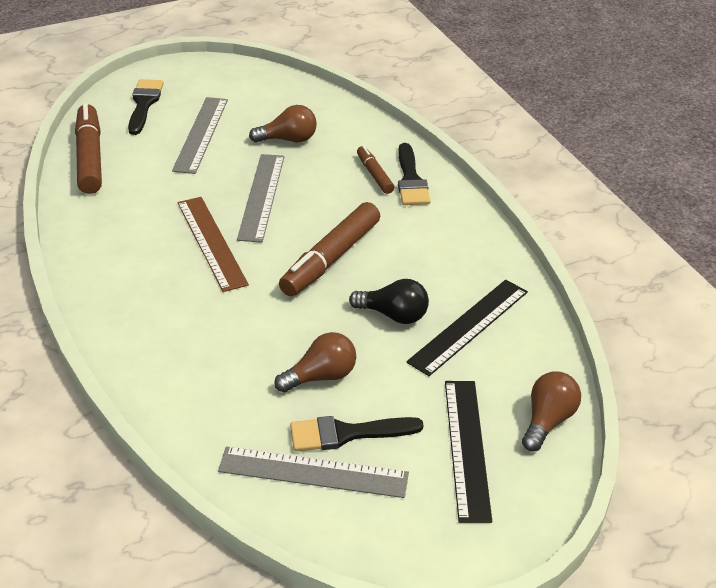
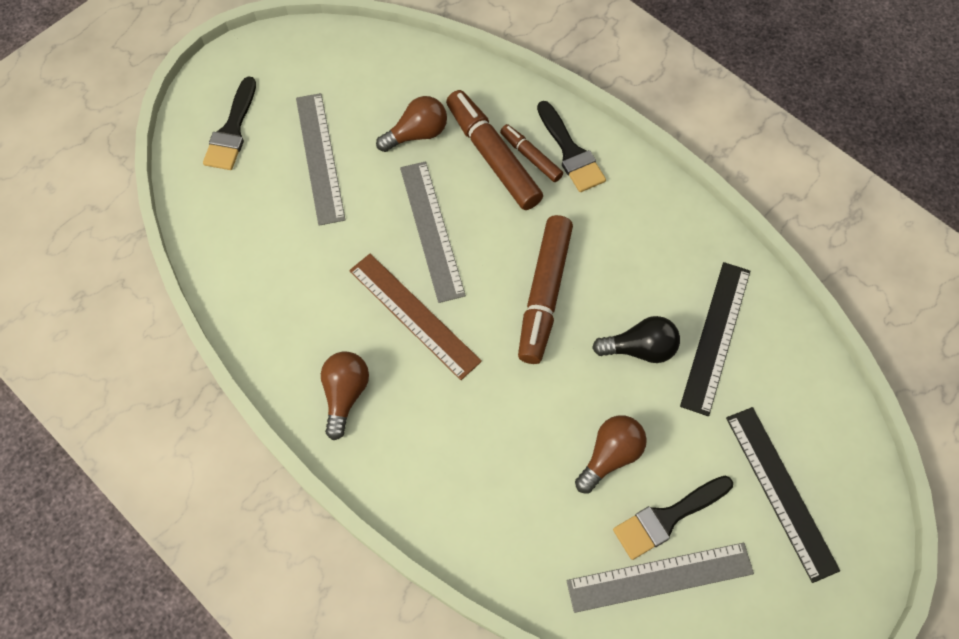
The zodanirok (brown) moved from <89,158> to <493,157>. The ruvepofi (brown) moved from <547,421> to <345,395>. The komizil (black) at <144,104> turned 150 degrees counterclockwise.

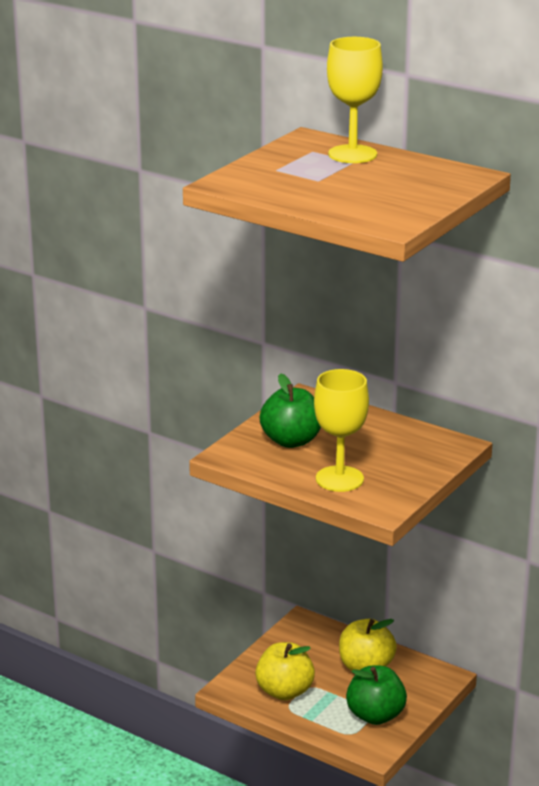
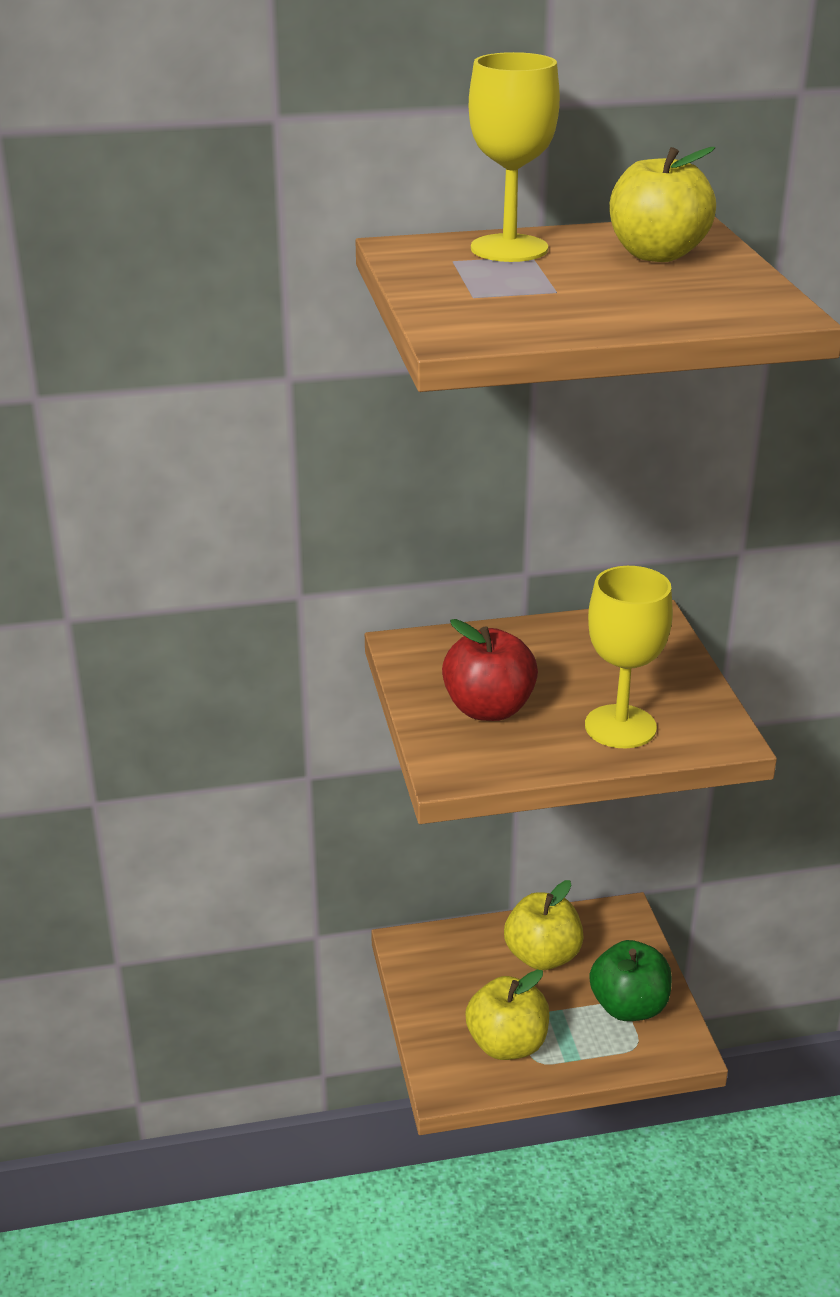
The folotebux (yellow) at <657,254> appeared. The folotebux (green) at <291,441> became the folotebux (red) at <488,709>.

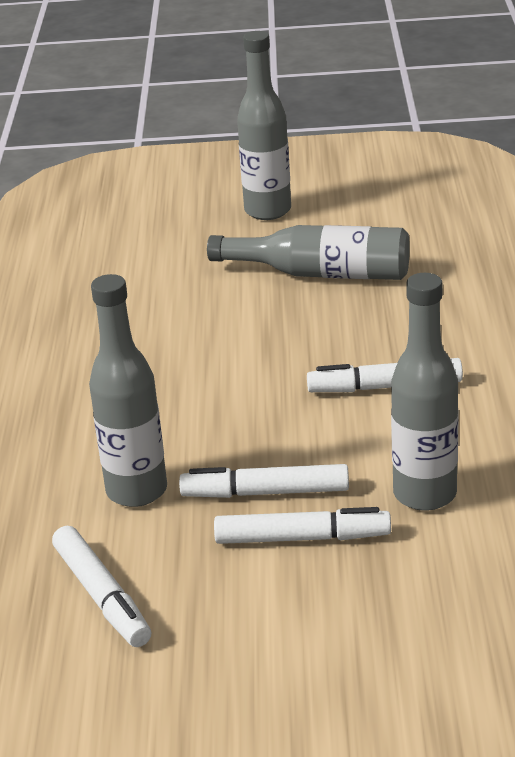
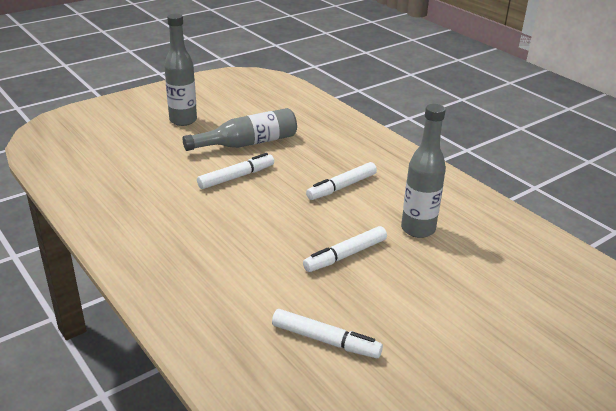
The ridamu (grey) at <137,491> disappeared. The zodanirok (white) moved from <302,538> to <236,177>.

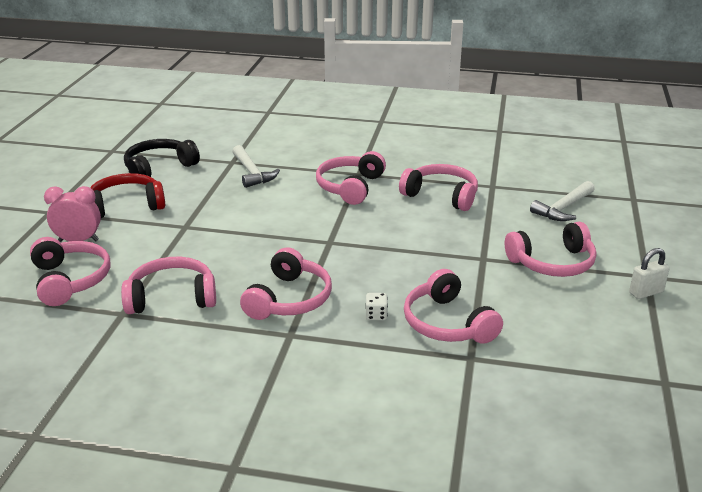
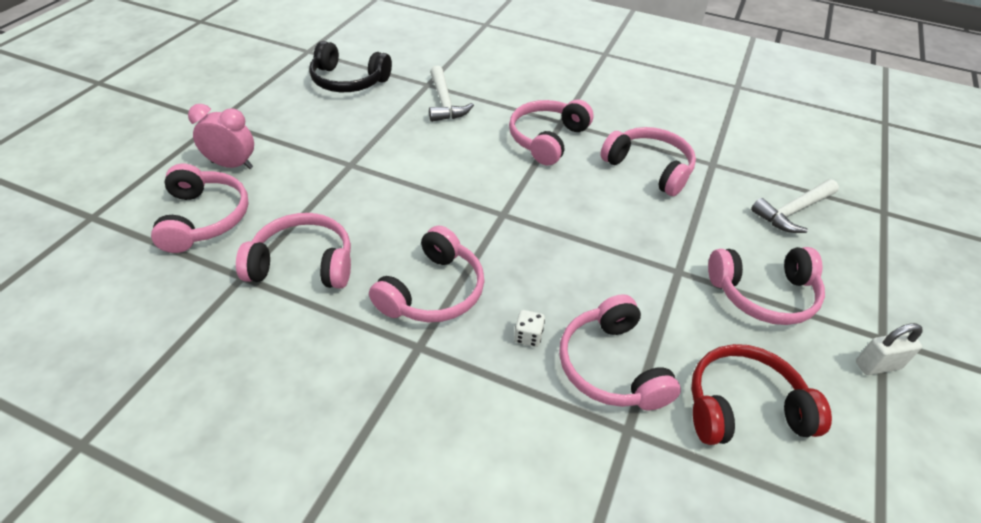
The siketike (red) moved from <126,206> to <744,407>. The siketike (black) at <159,168> turned 135 degrees counterclockwise.

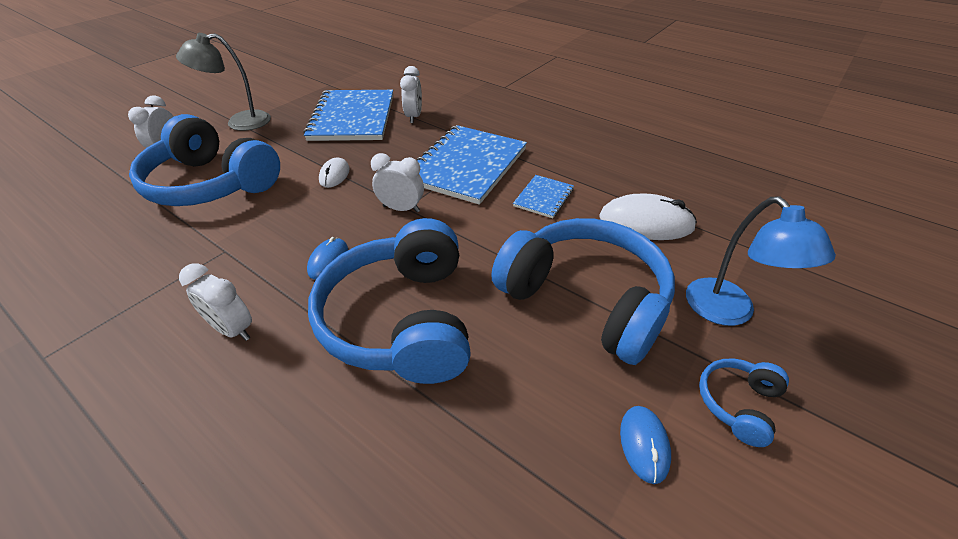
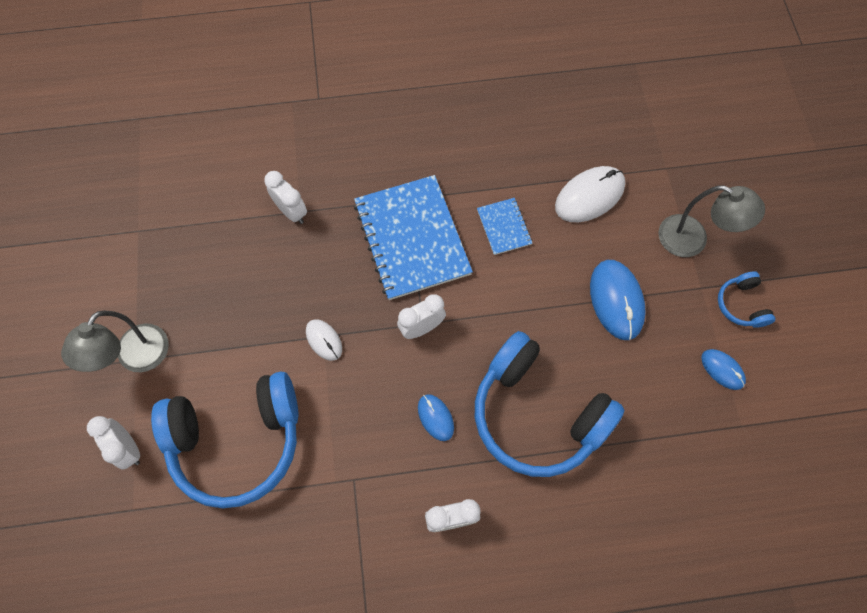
The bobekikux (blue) at <352,117> disappeared. The siketike (blue) at <585,299> was replaced by the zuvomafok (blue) at <616,300>. The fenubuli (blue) at <728,312> became the fenubuli (grey) at <692,240>.

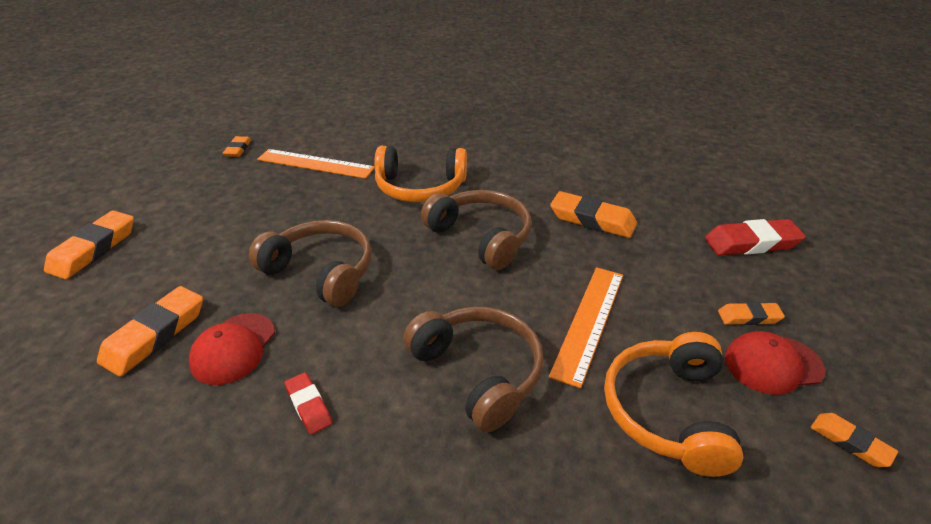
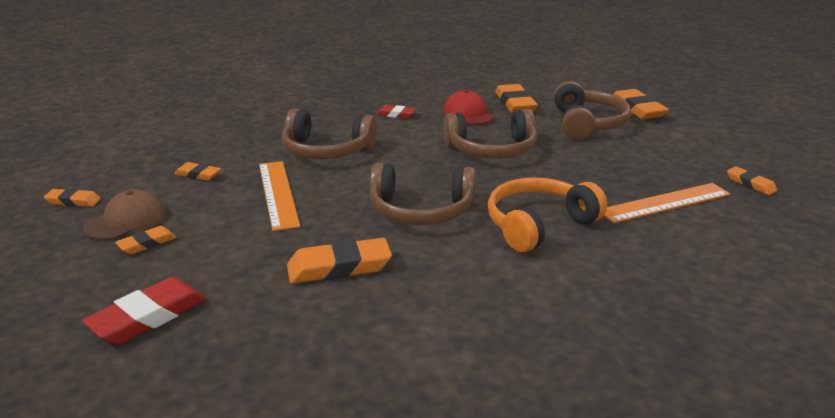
The siketike (brown) at <587,124> appeared. The siketike (orange) at <668,411> was replaced by the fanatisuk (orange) at <198,175>. The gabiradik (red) at <773,364> became the gabiradik (brown) at <126,221>.

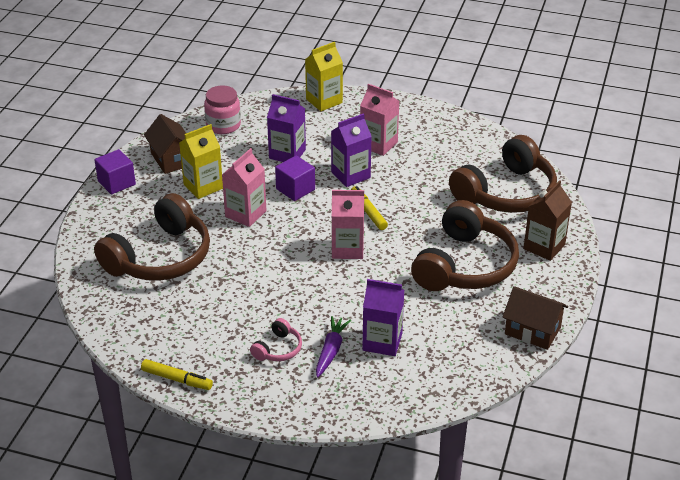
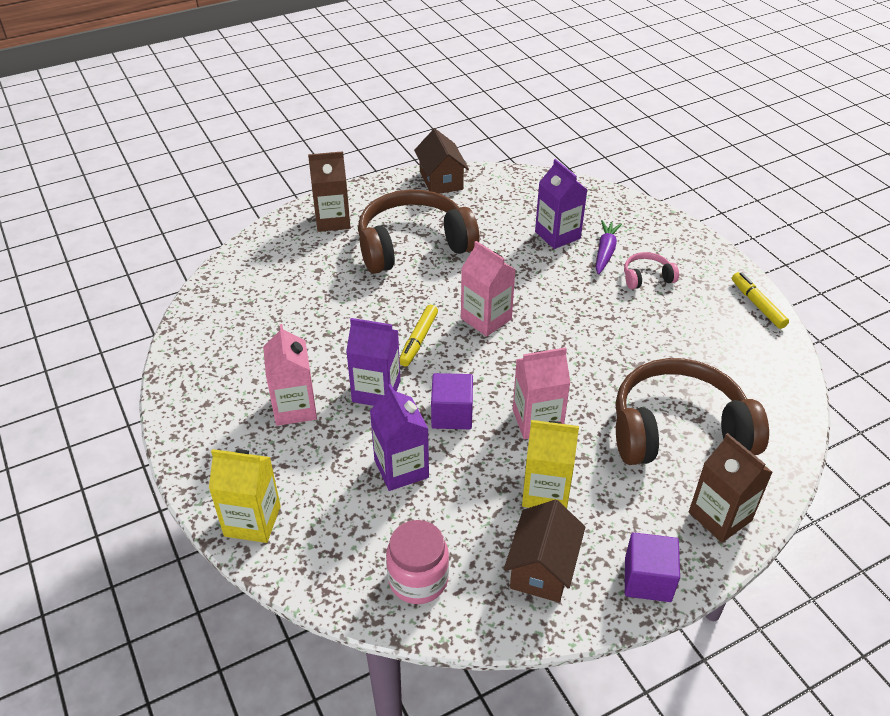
The siketike (brown) at <506,193> disappeared. The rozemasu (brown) at <720,516> appeared. The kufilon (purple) at <331,351> turned 135 degrees clockwise.

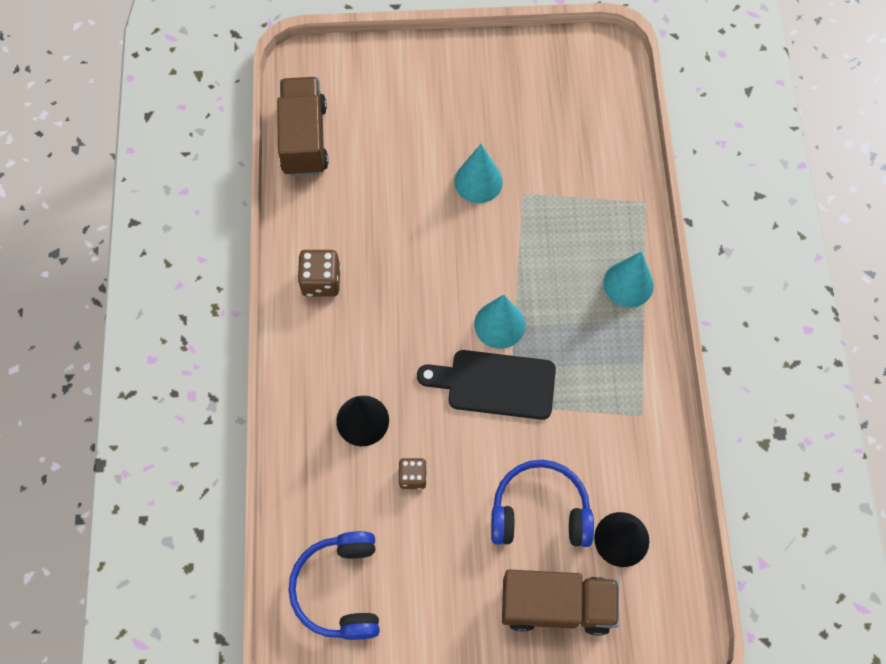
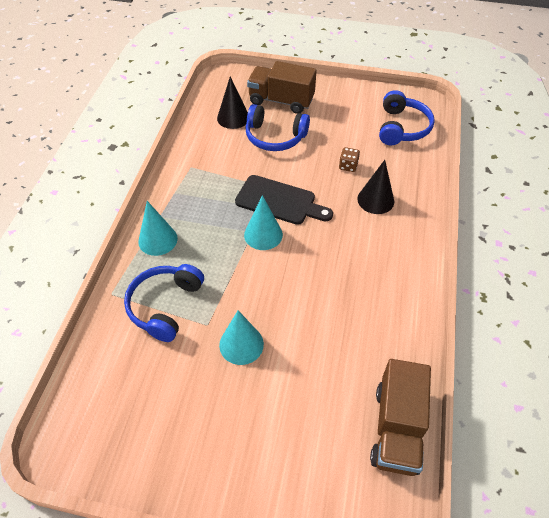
The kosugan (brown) at <321,281> disappeared. The siketike (blue) at <165,306> appeared.

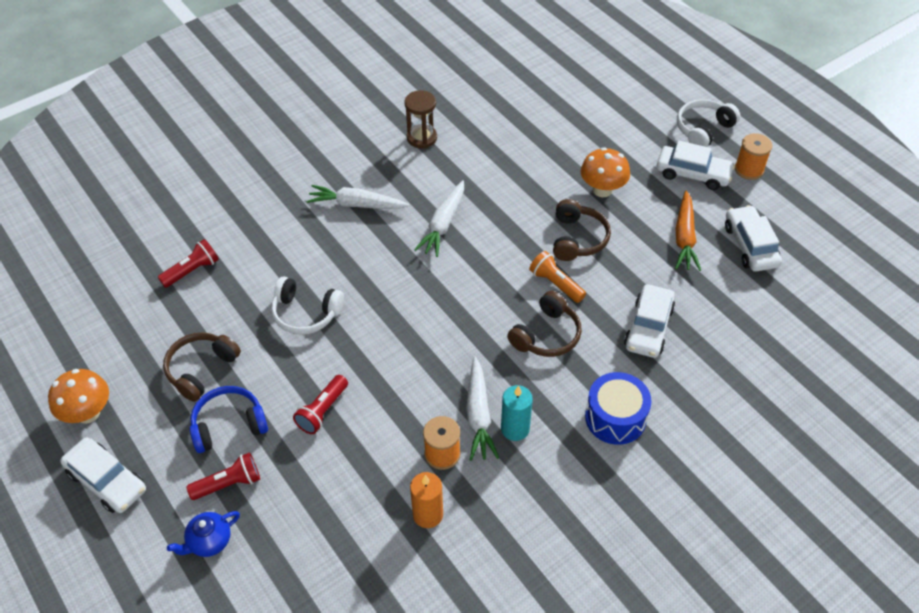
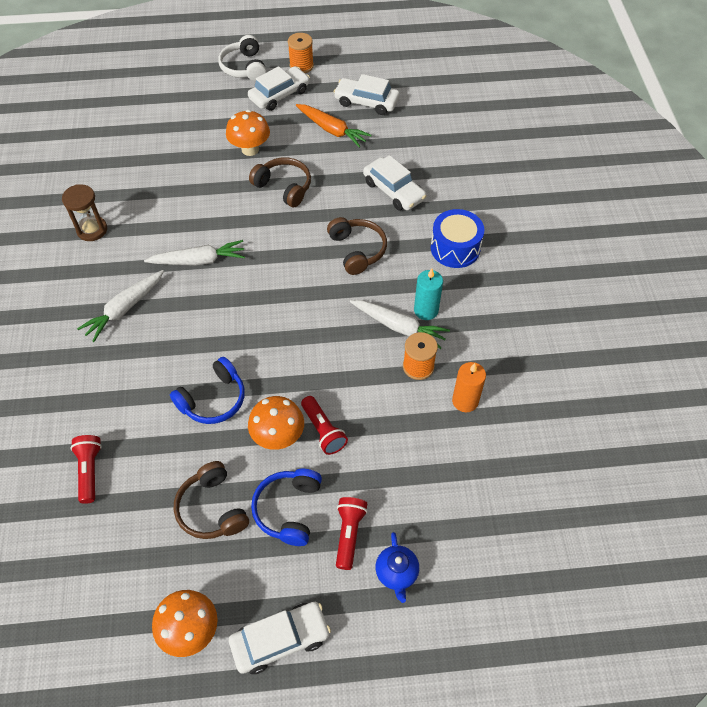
The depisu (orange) at <556,284> disappeared. The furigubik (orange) at <278,436> appeared. The siketike (white) at <306,313> became the siketike (blue) at <213,399>. The kufilon (white) at <443,224> turned 60 degrees counterclockwise.

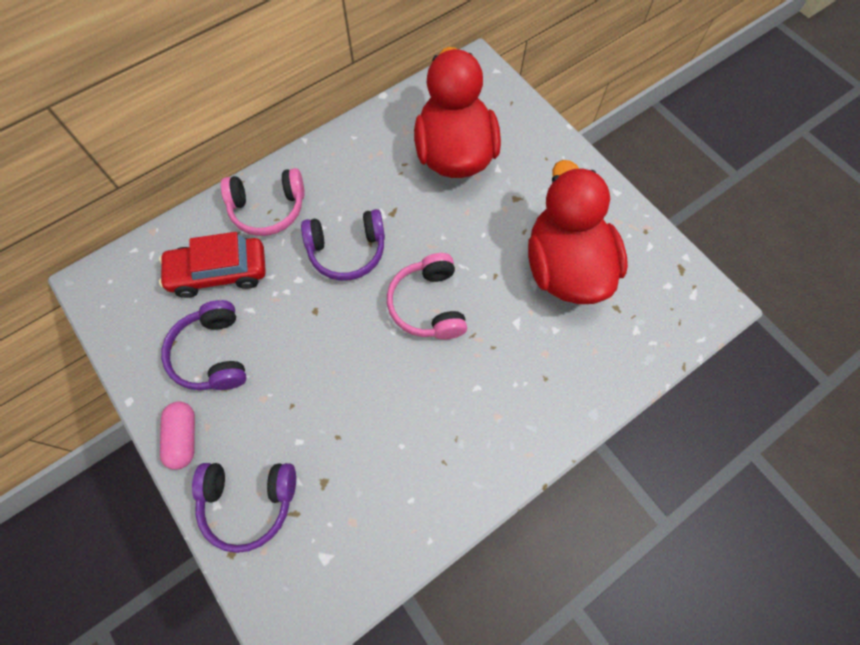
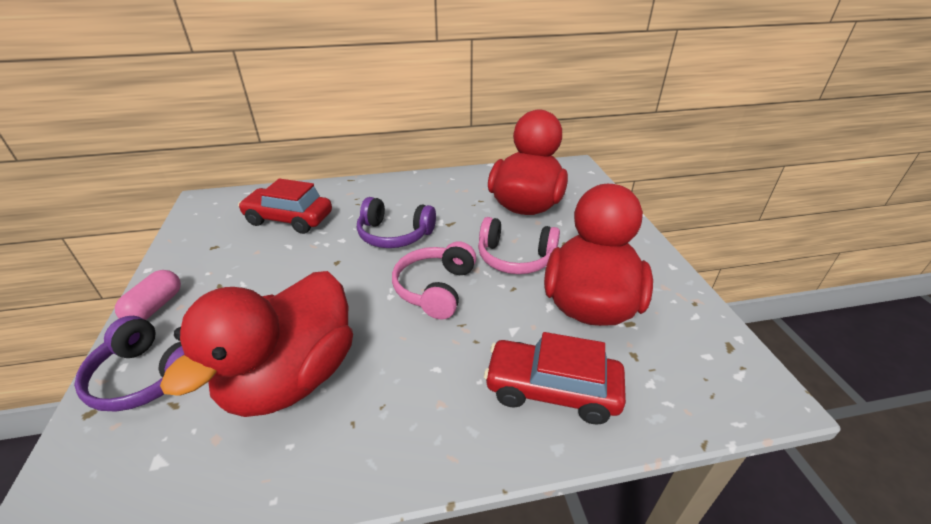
The siketike (purple) at <212,354> disappeared. The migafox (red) at <291,378> appeared. The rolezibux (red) at <552,390> appeared. The siketike (pink) moved from <268,209> to <515,258>.

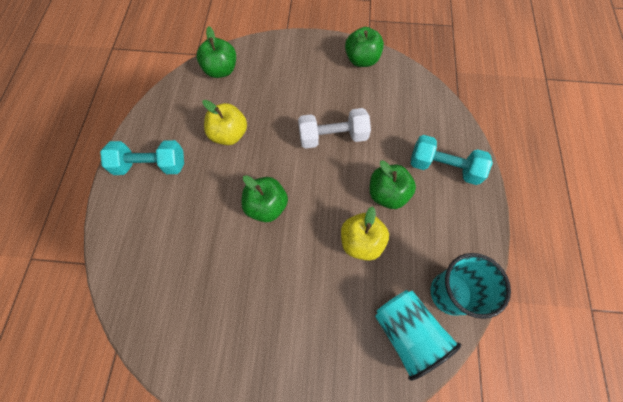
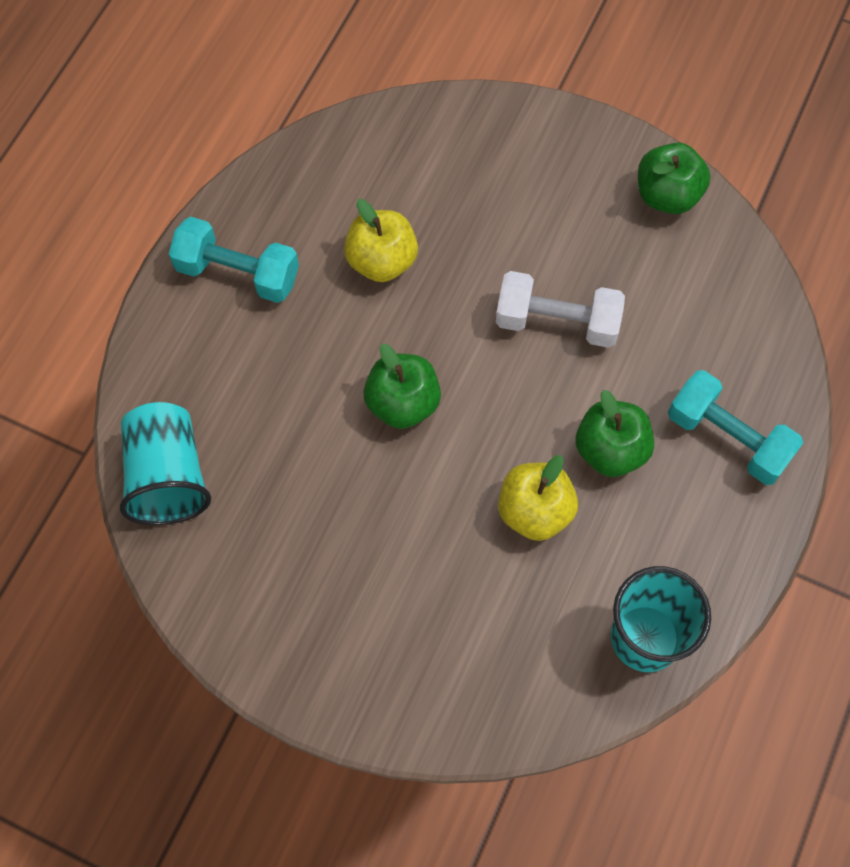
The folotebux (green) at <221,70> disappeared. The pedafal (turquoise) moved from <407,333> to <168,476>.

